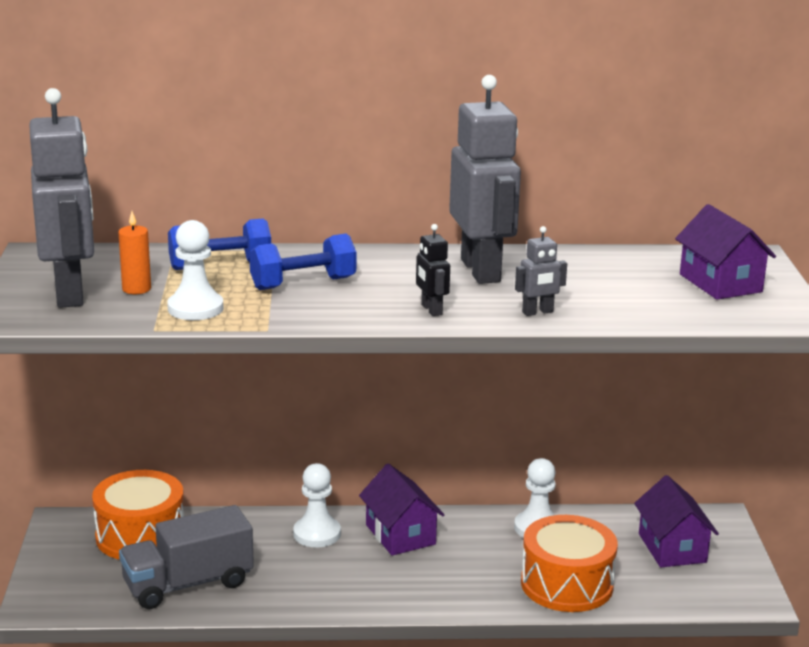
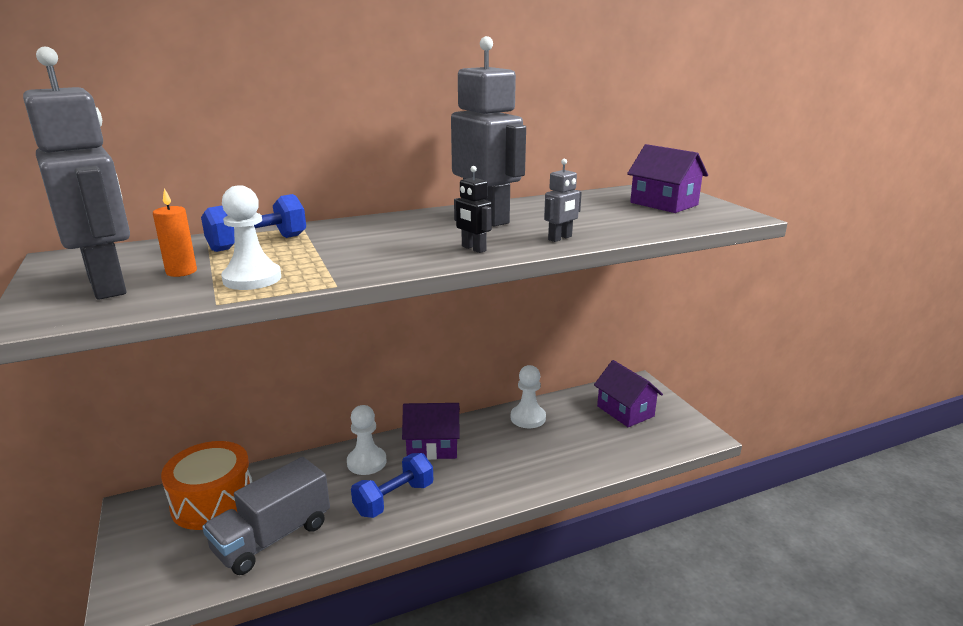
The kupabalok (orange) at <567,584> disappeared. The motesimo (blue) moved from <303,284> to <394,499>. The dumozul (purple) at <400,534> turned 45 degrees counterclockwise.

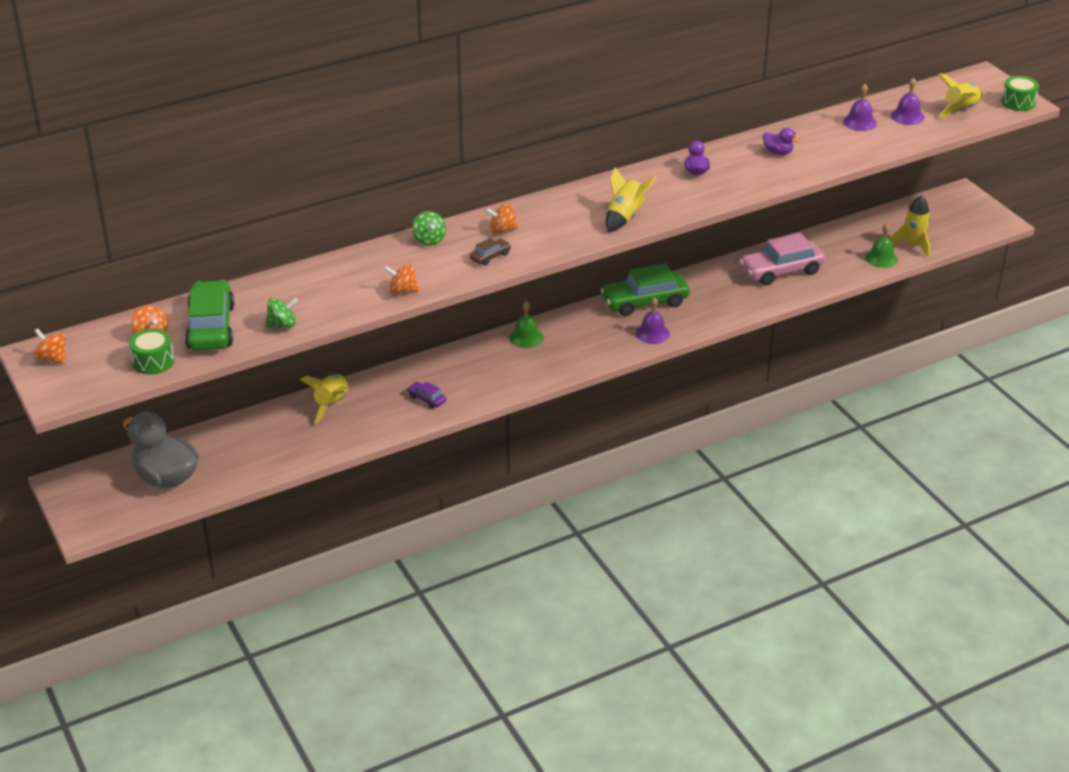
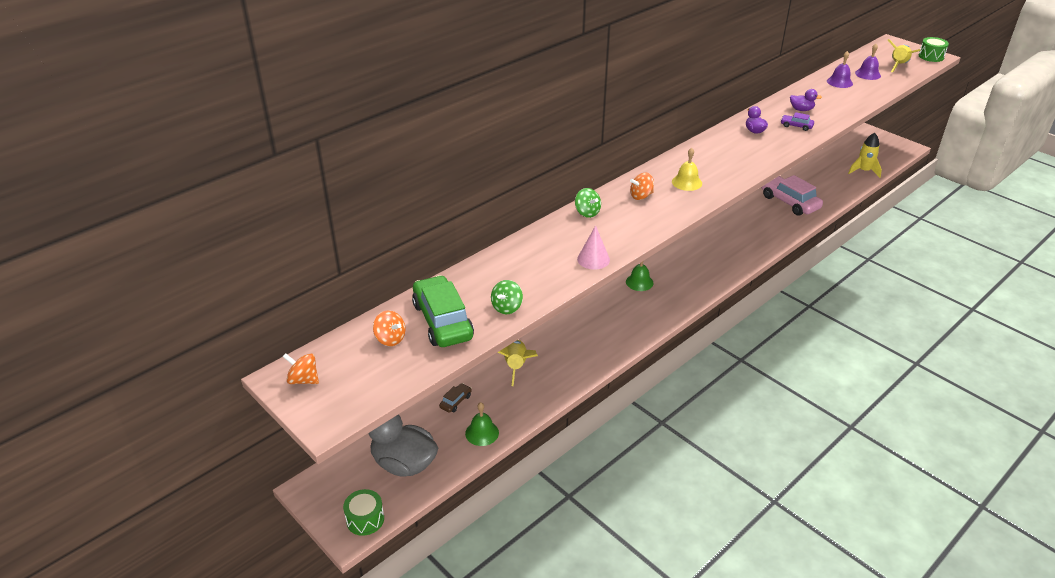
The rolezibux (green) at <644,302> disappeared. The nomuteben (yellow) at <624,217> disappeared. The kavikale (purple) at <652,333> disappeared. The kavikale (yellow) at <687,182> appeared. The kupabalok (green) moved from <153,361> to <365,519>. The rolezibux (purple) moved from <427,399> to <796,126>. The rolezibux (brown) moved from <490,256> to <456,401>. The kavikale (green) moved from <881,258> to <482,433>. The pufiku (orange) at <402,291> was replaced by the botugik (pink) at <593,259>. The pufiku (green) at <282,325> turned 150 degrees clockwise. The rolezibux (pink) at <781,271> turned 90 degrees clockwise.

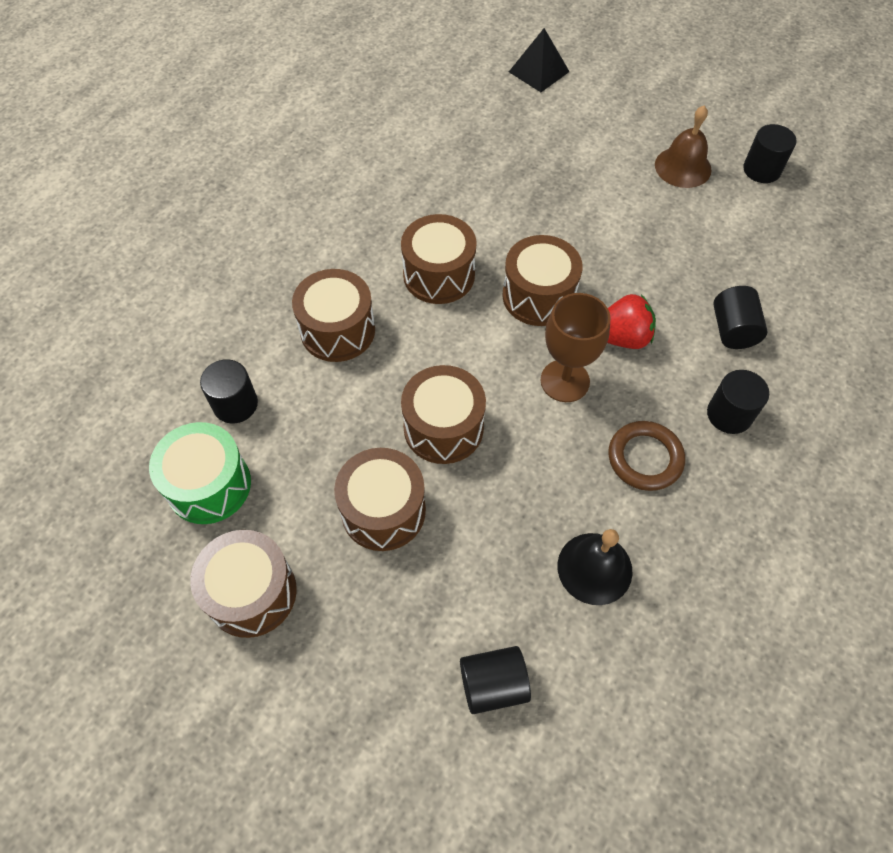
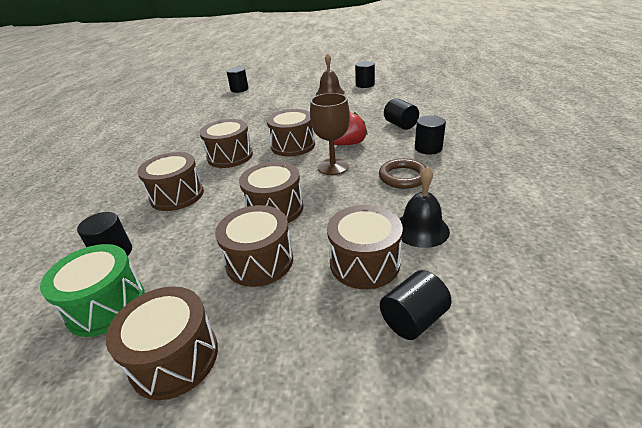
The kupabalok (brown) at <364,263> appeared. The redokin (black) at <539,71> was replaced by the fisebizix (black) at <239,89>.

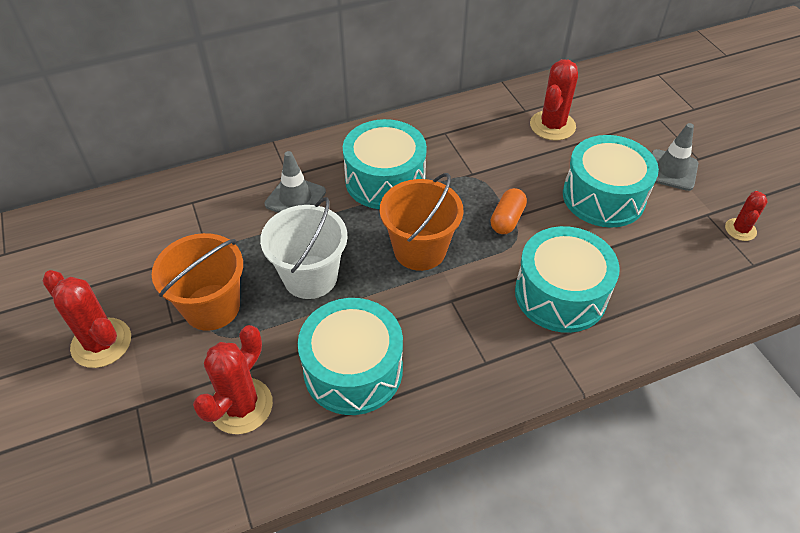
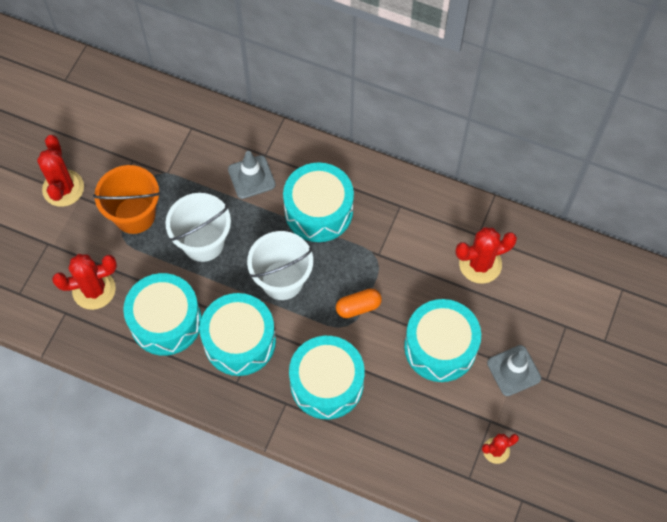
The kupabalok (turquoise) at <239,341> appeared. The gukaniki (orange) at <420,250> became the gukaniki (white) at <282,280>.

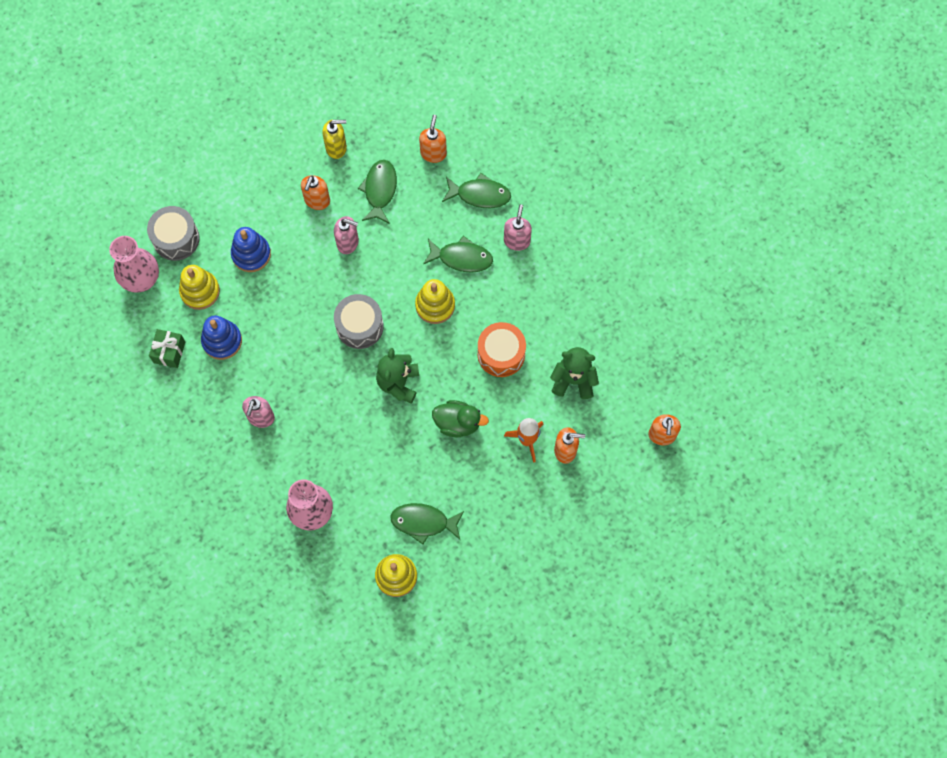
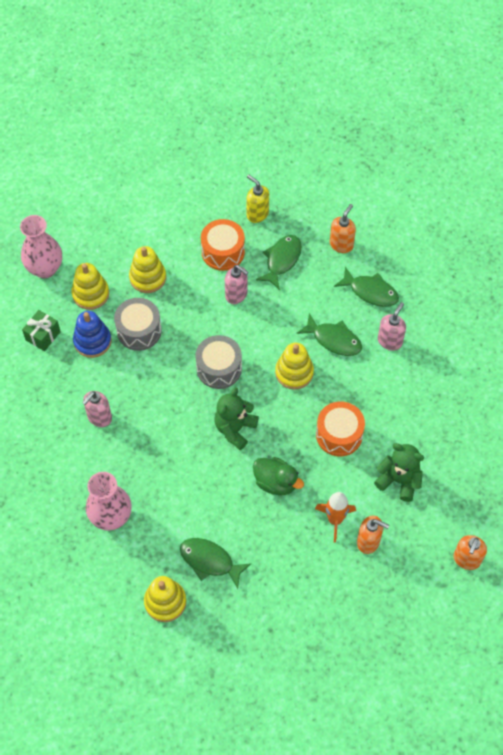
The kupabalok (grey) moved from <176,239> to <139,331>. The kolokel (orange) at <317,201> was replaced by the kupabalok (orange) at <223,252>. The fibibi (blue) at <251,254> became the fibibi (yellow) at <148,277>. The kolokel (yellow) at <336,147> turned 150 degrees counterclockwise.

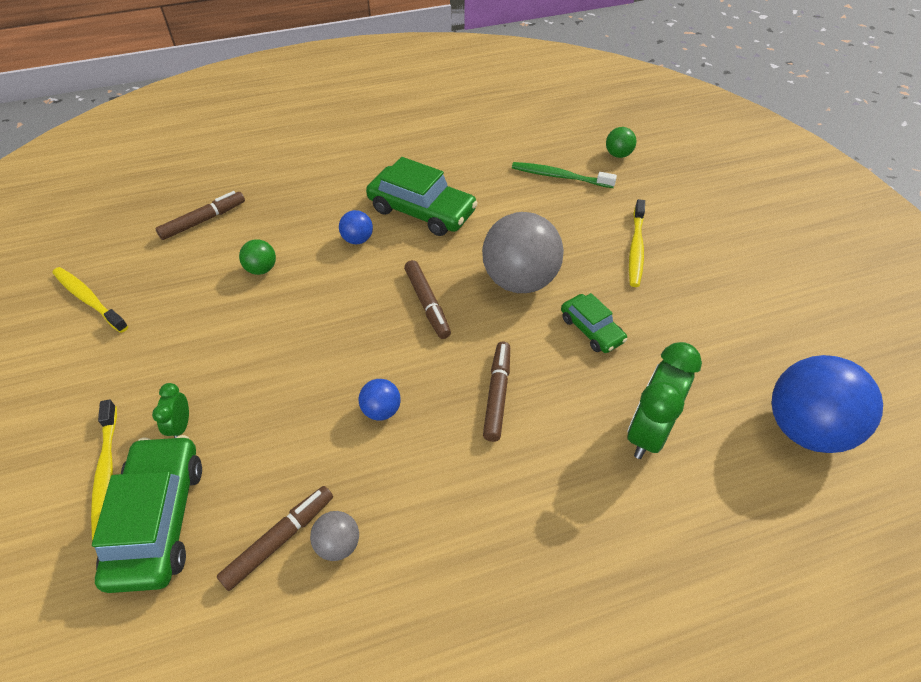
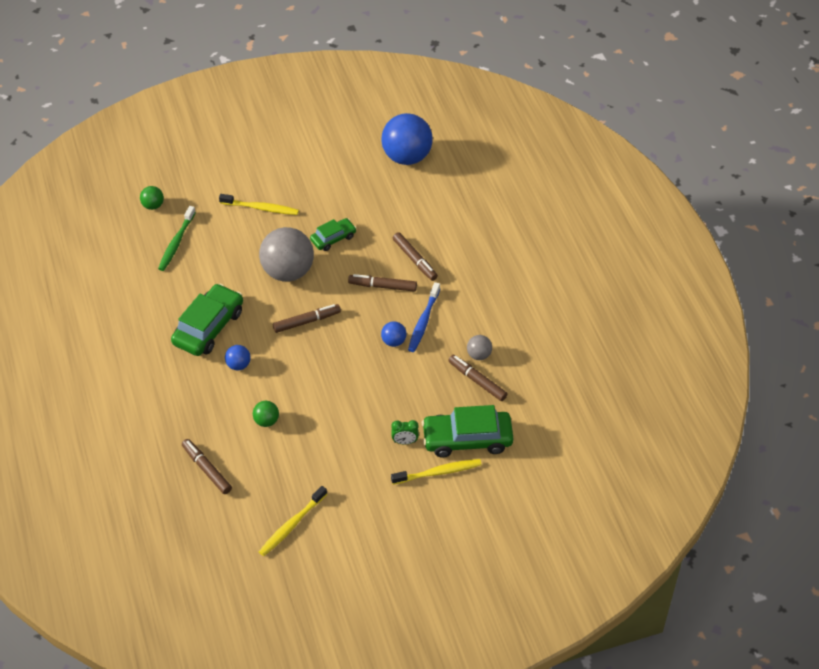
The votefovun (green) at <648,432> disappeared. The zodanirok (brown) at <414,260> appeared. The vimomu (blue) at <423,321> appeared.

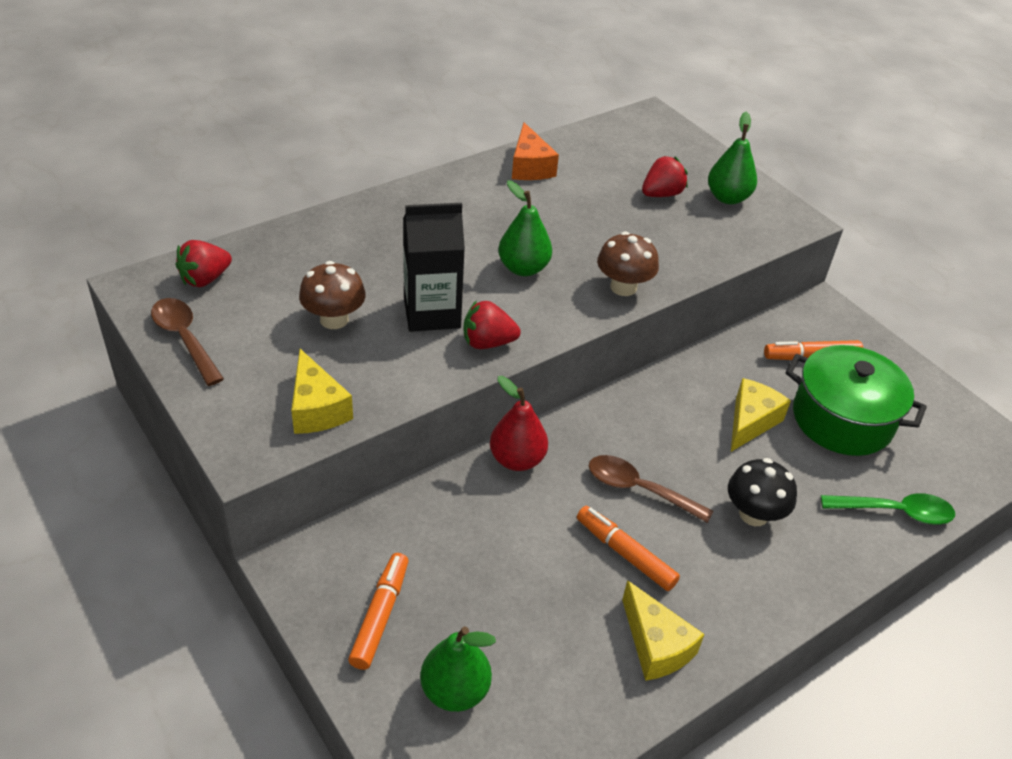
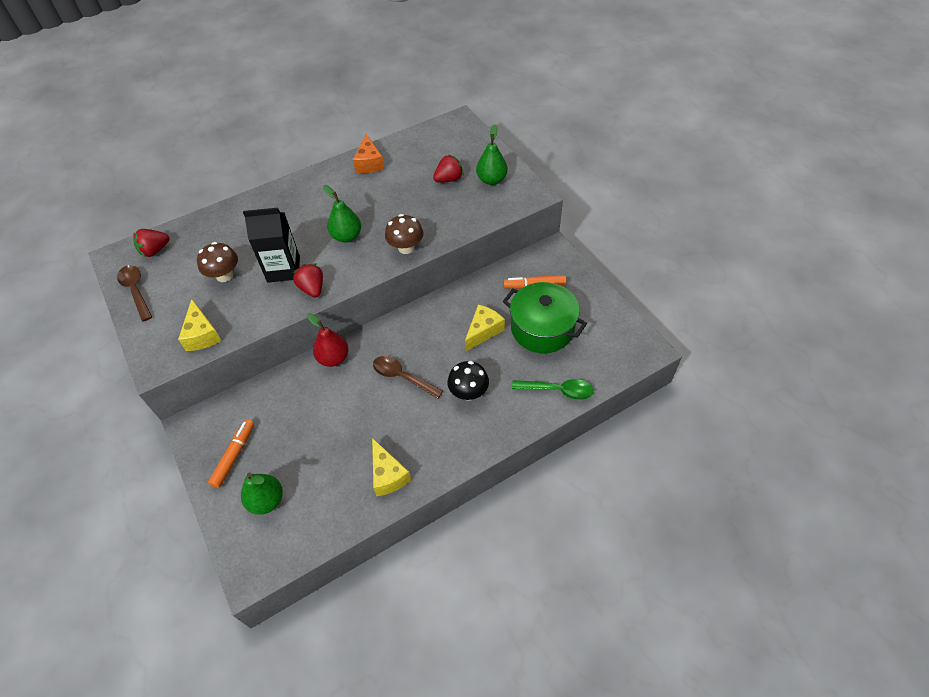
The zodanirok (orange) at <625,554> disappeared. The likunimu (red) at <487,343> turned 60 degrees clockwise.

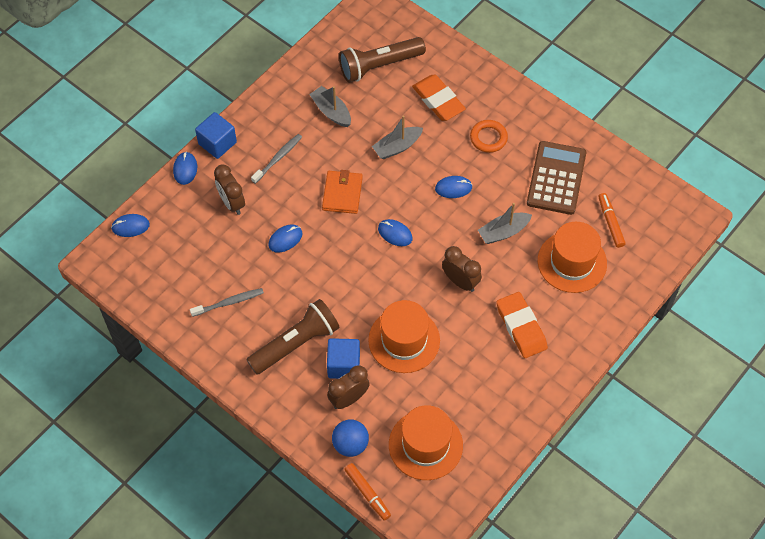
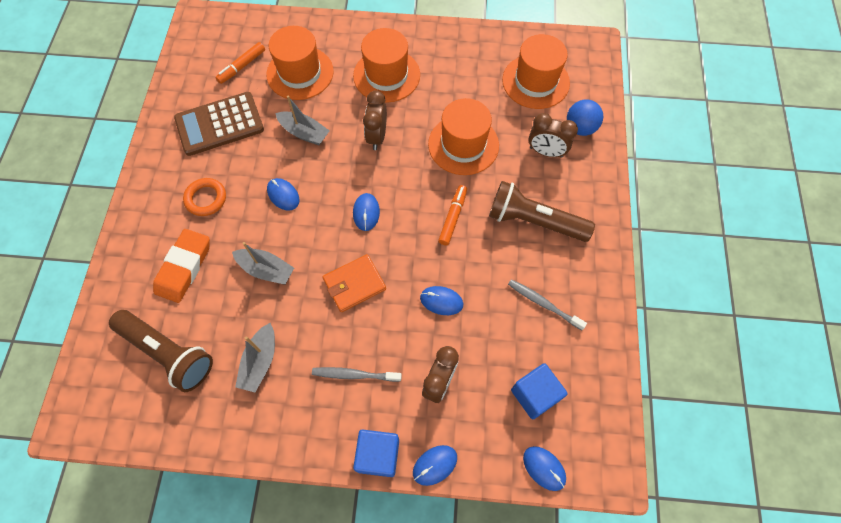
The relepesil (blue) moved from <344,365> to <535,395>. The zodanirok (orange) moved from <367,493> to <453,217>. The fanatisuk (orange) at <521,327> was replaced by the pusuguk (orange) at <386,75>.

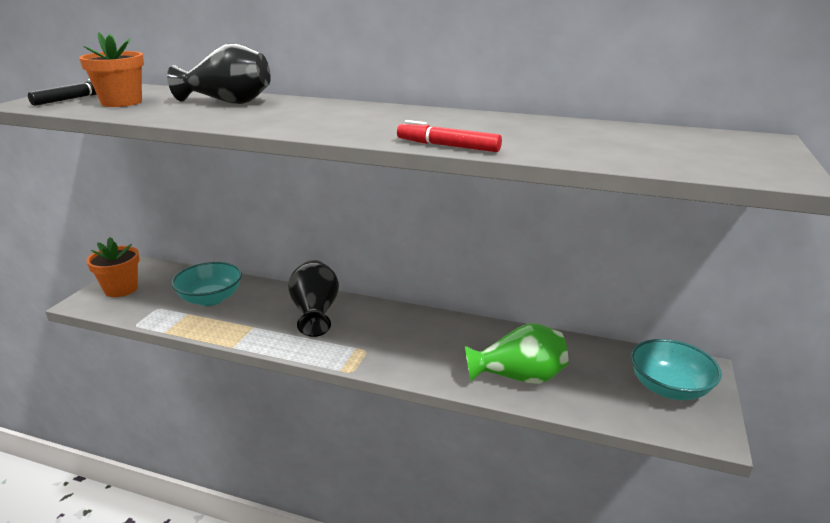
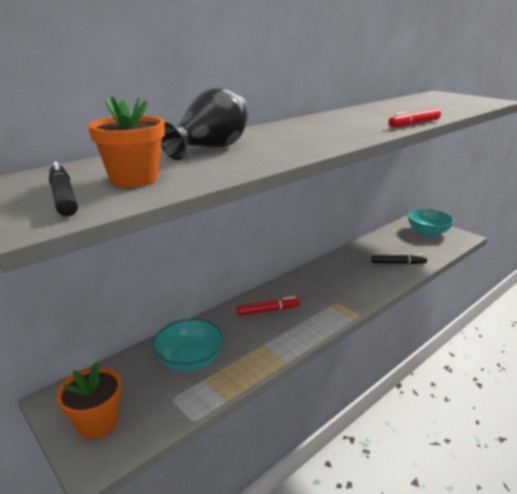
The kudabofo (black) at <315,313> was replaced by the zodanirok (red) at <268,310>. The kudabofo (green) at <518,377> was replaced by the zodanirok (black) at <398,263>.

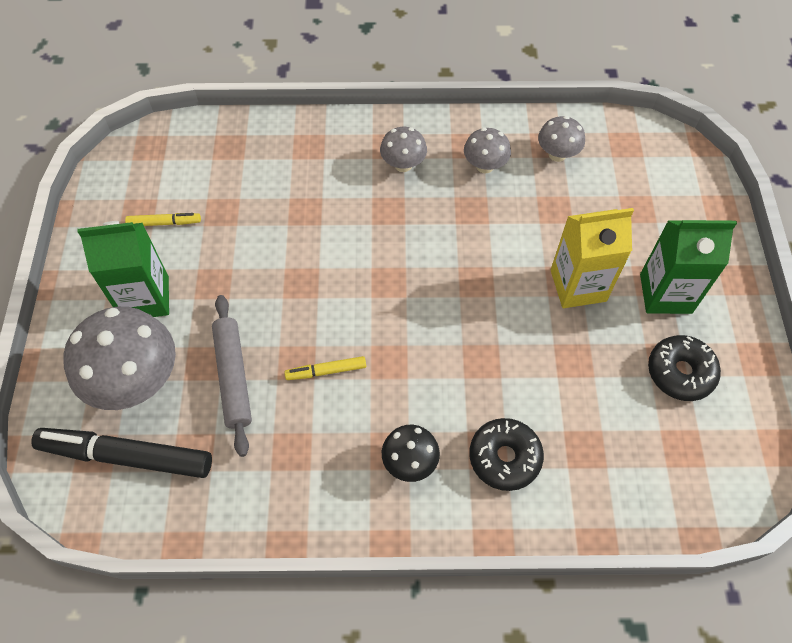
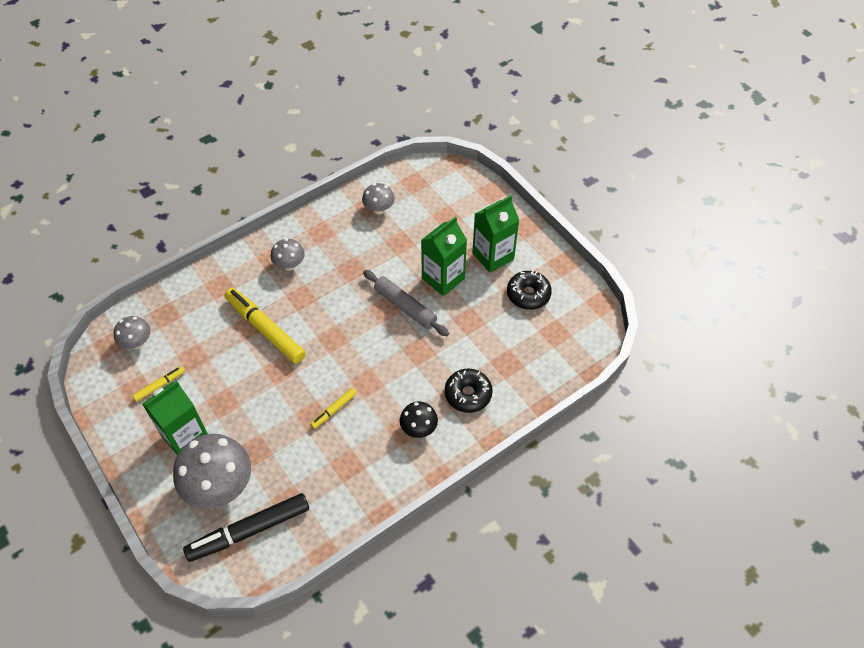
The zodanirok (yellow) at <265,329> appeared. The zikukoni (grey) moved from <233,377> to <405,307>. The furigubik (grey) moved from <485,166> to <137,343>. The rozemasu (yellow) at <578,285> became the rozemasu (green) at <443,278>.

